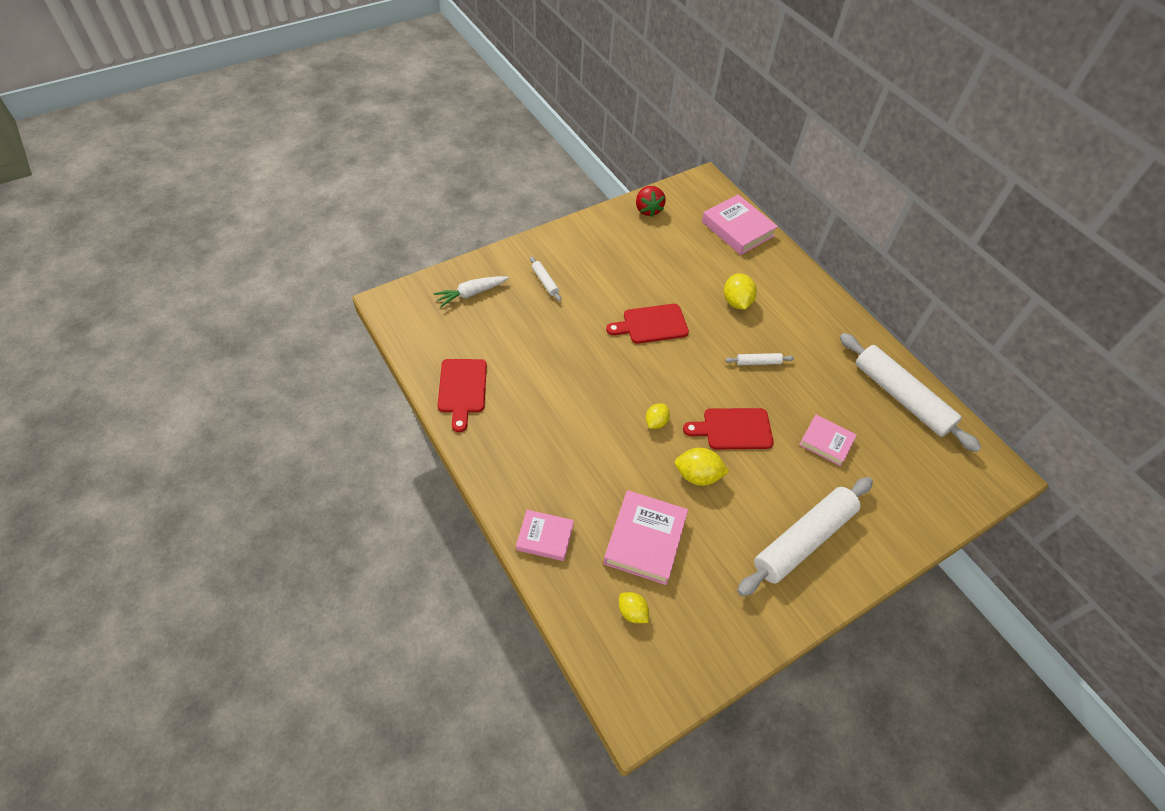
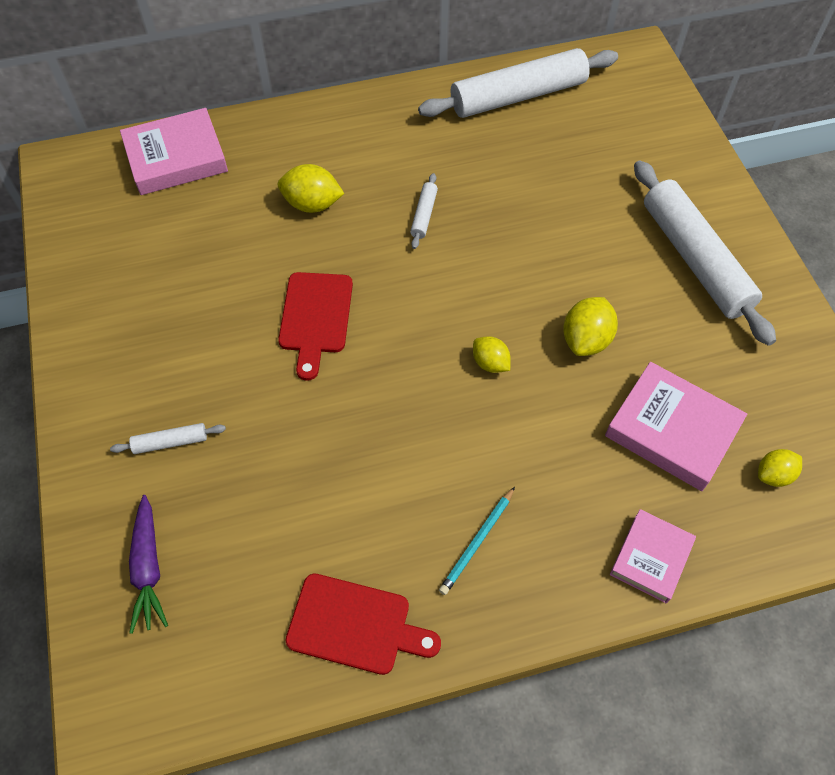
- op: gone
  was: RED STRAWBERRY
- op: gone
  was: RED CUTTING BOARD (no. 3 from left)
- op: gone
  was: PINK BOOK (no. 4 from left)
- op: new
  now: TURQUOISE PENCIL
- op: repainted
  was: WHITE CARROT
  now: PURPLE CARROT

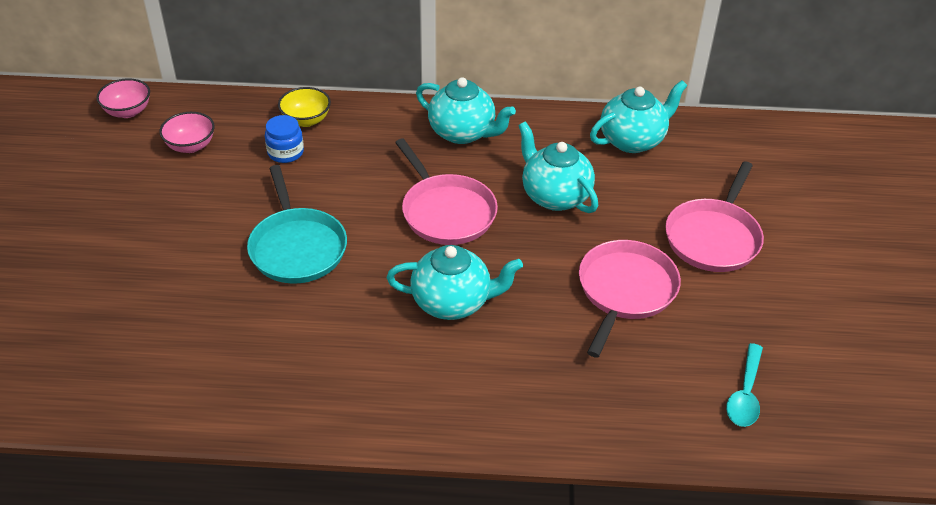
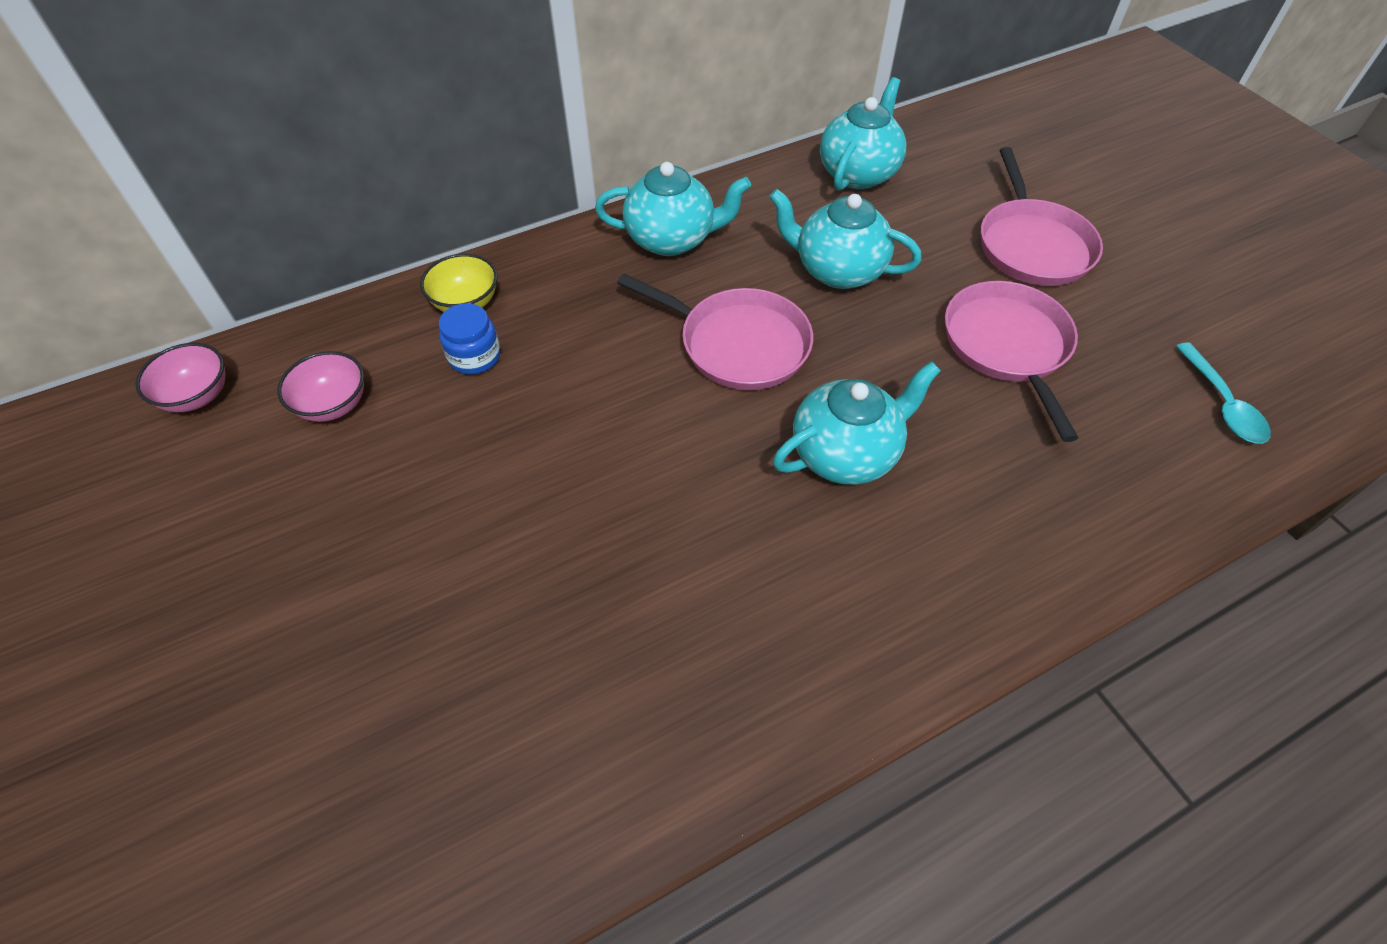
- op: gone
  was: TURQUOISE PAN

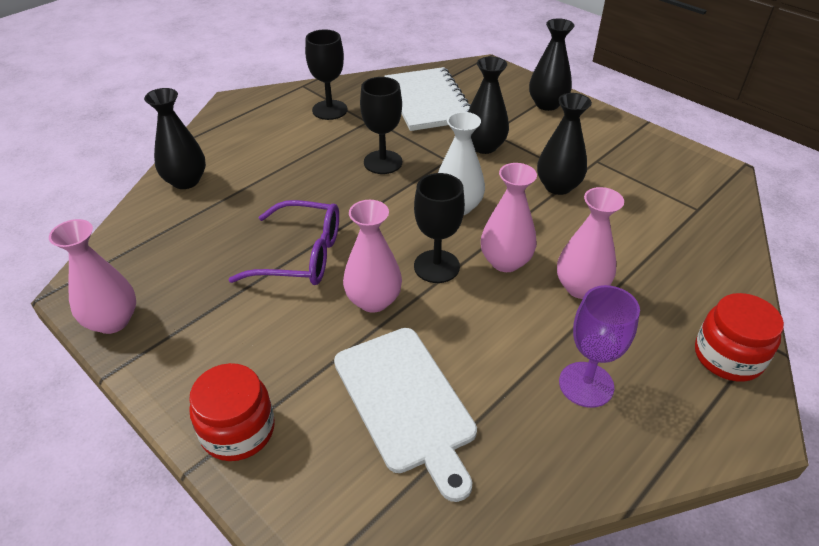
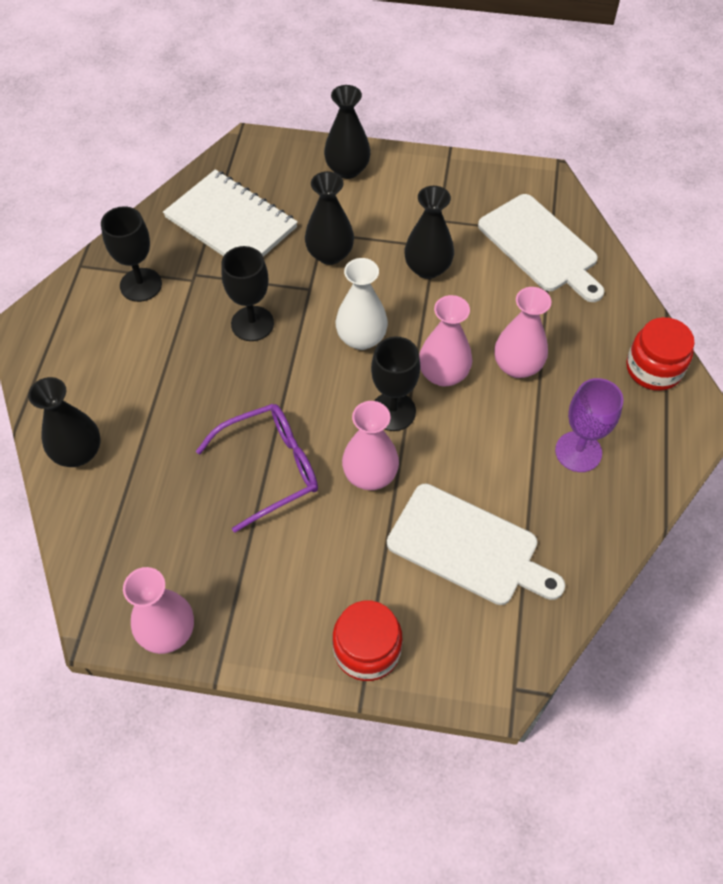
- op: new
  now: WHITE CUTTING BOARD (no. 2 from left)

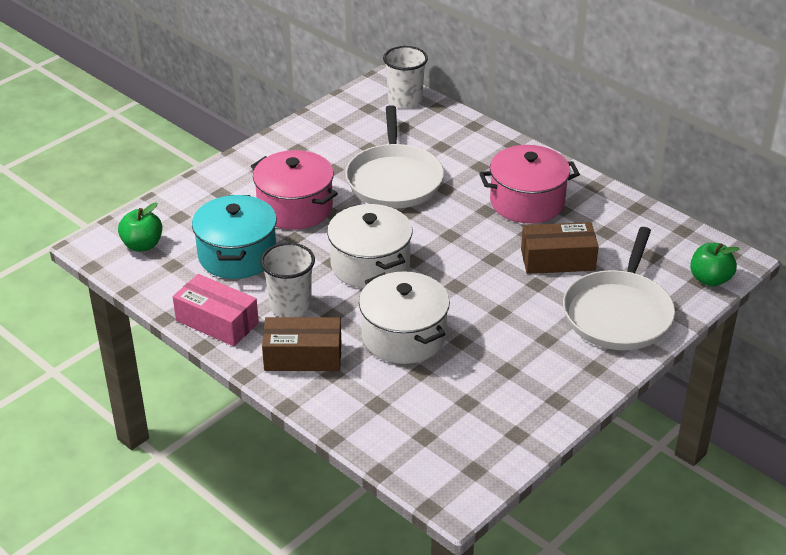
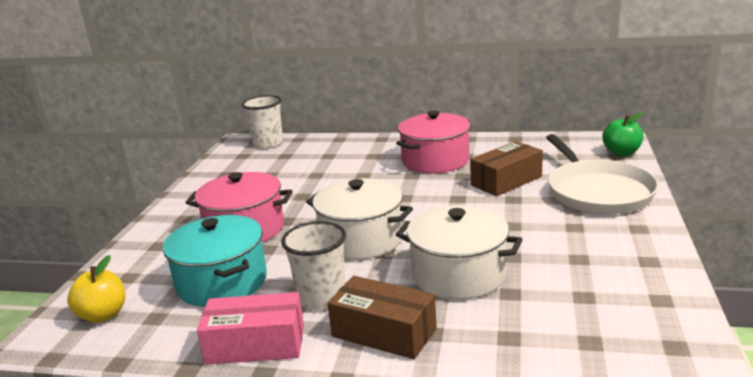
- op: gone
  was: WHITE PAN (no. 1 from left)
- op: repainted
  was: GREEN APPLE (no. 1 from left)
  now: YELLOW APPLE
- op: rotated
  was: BROWN BOX (no. 1 from left)
  clockwise: 60

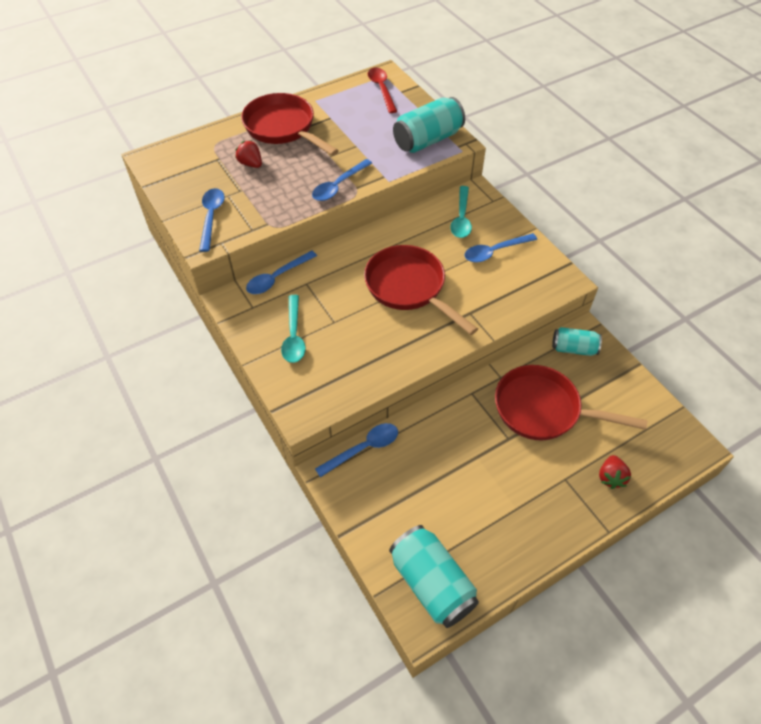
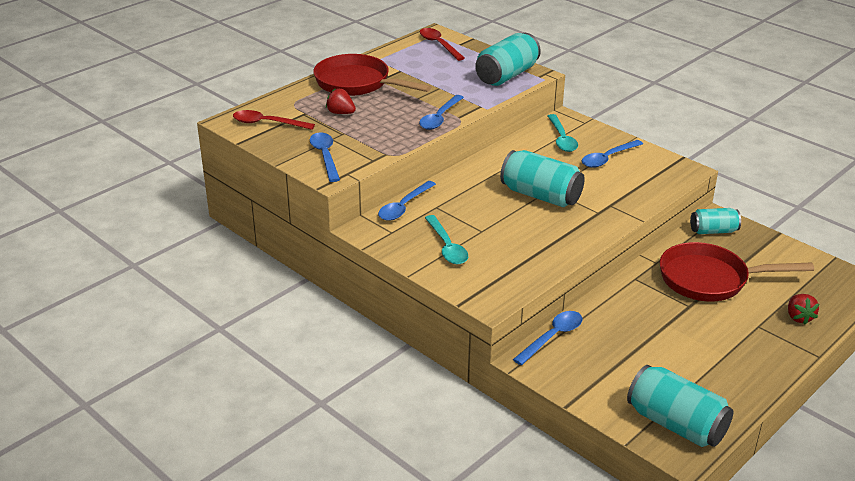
- op: new
  now: RED SPOON (no. 1 from left)
- op: swapped
  was: RED PAN (no. 2 from left)
  now: TURQUOISE CAN (no. 2 from left)

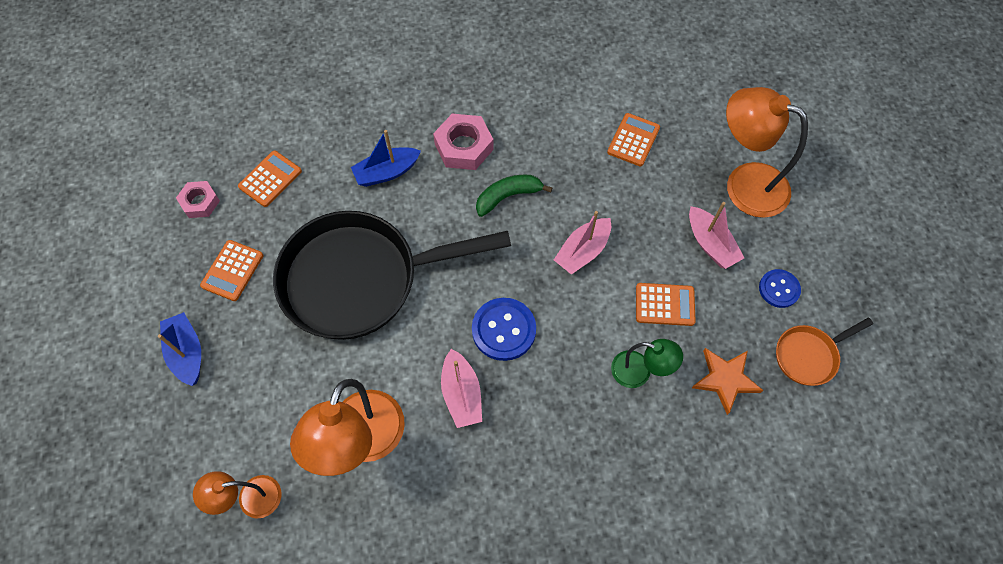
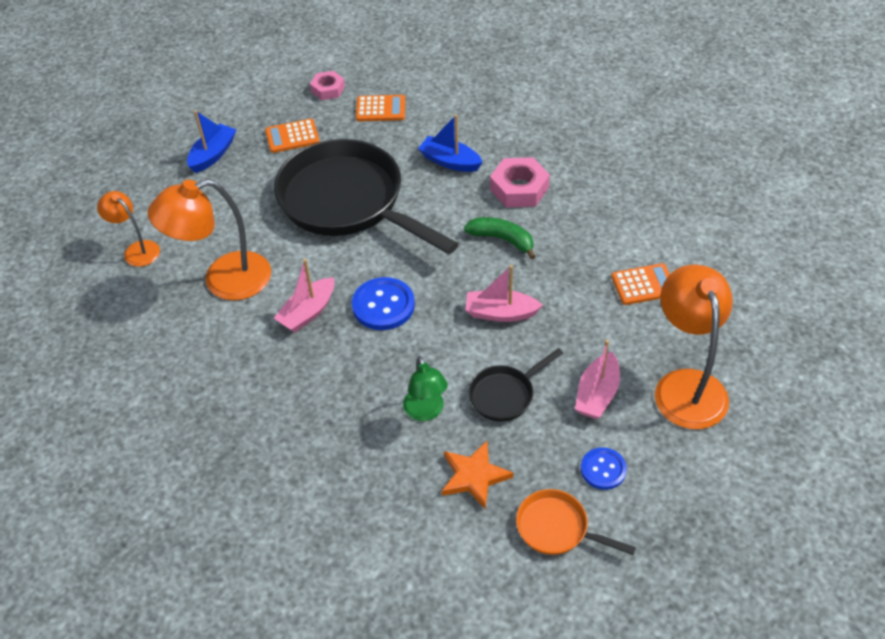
- op: swapped
  was: ORANGE CALCULATOR (no. 4 from left)
  now: BLACK PAN (no. 2 from left)

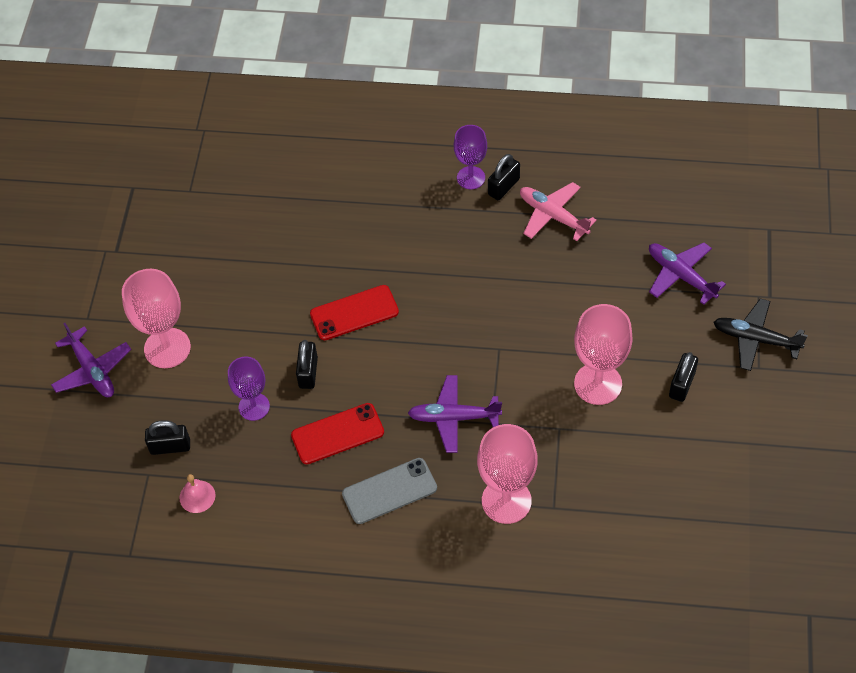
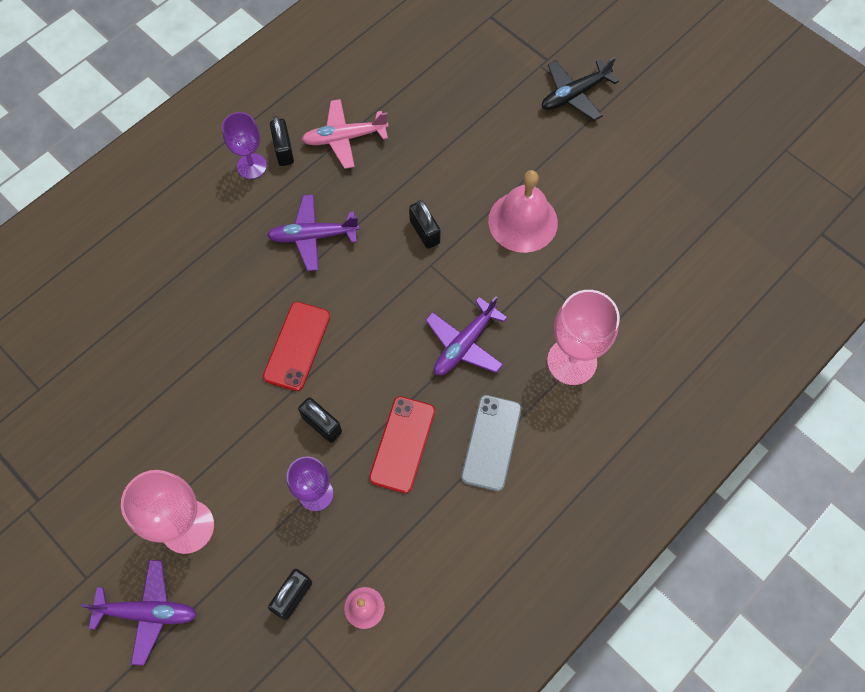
- op: shifted
  was: PURPLE PLANE (no. 3 from left in the first image)
  now: PURPLE PLANE (no. 2 from left)
- op: shifted
  was: BLACK PADLOCK (no. 4 from left)
- op: swapped
  was: PINK GOBLET (no. 3 from left)
  now: PINK BELL (no. 2 from left)

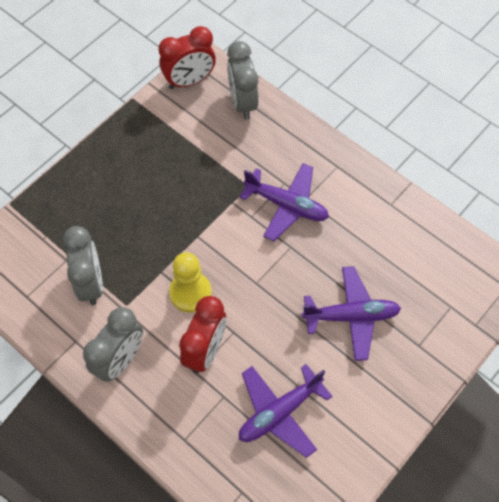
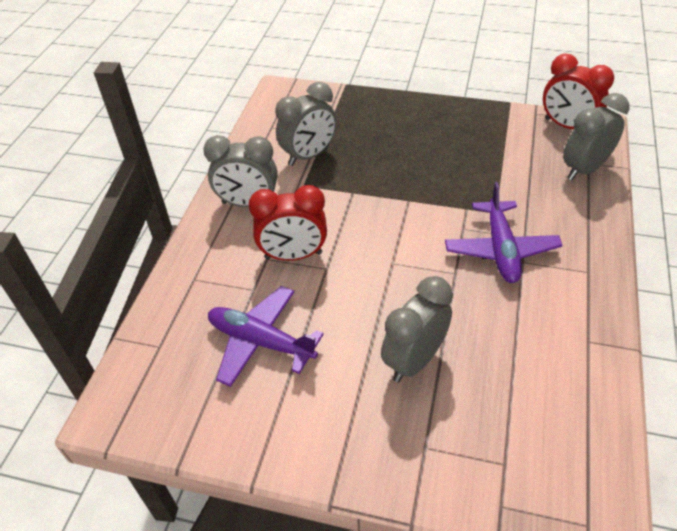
- op: gone
  was: YELLOW PAWN
- op: swapped
  was: PURPLE PLANE (no. 3 from left)
  now: GREY CLOCK (no. 3 from left)

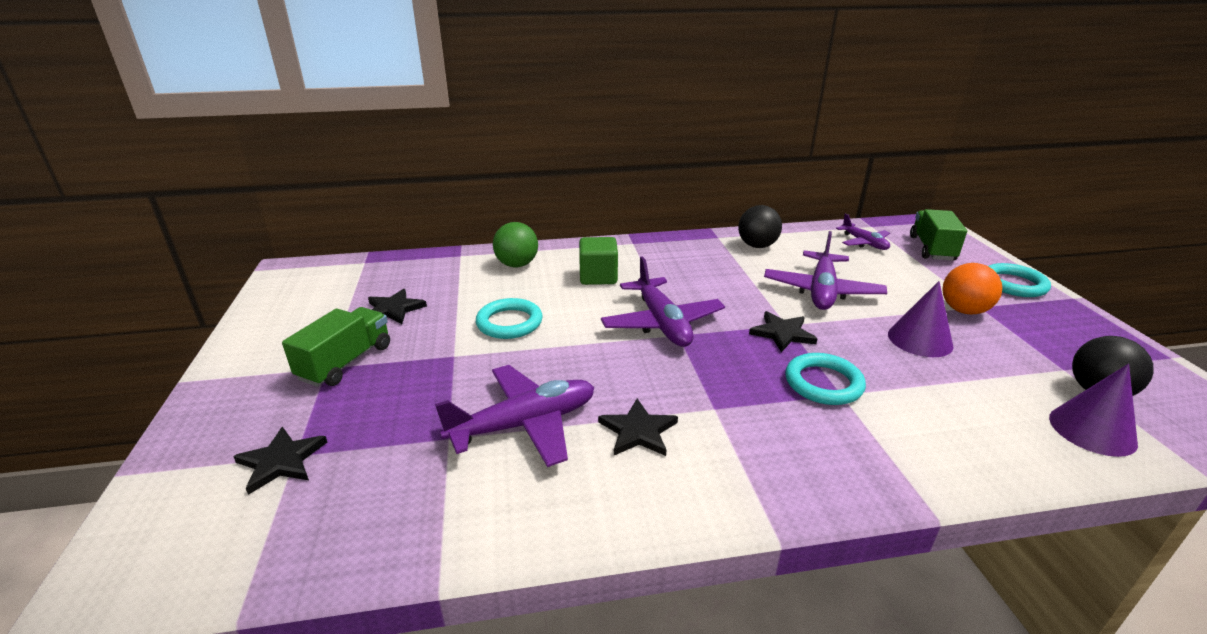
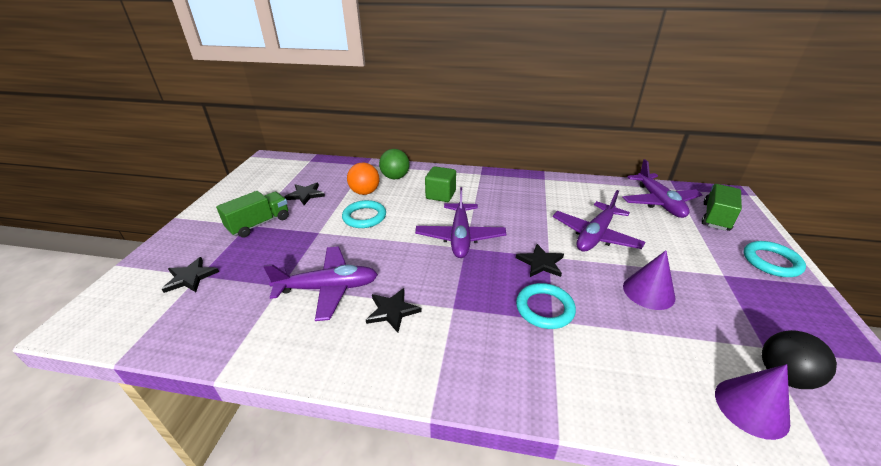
- op: gone
  was: BLACK BALL (no. 1 from left)
- op: shifted
  was: ORANGE BALL
- op: scaled
  was: PURPLE PLANE (no. 4 from left)
  ratio: 1.68

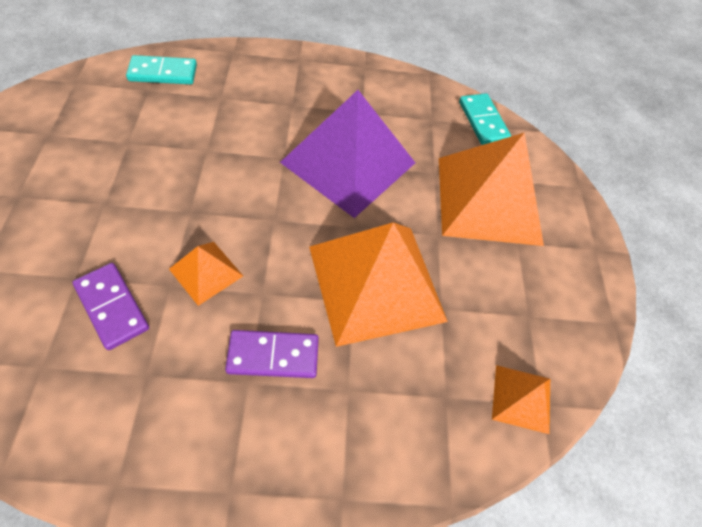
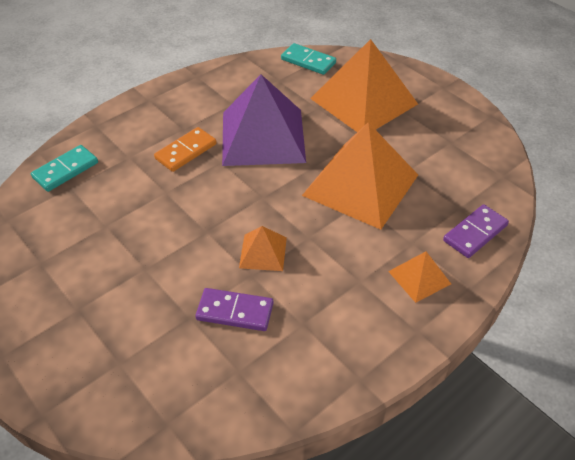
- op: new
  now: ORANGE DOMINO
- op: shifted
  was: PURPLE DOMINO (no. 2 from left)
- op: shifted
  was: ORANGE PYRAMID (no. 4 from left)

